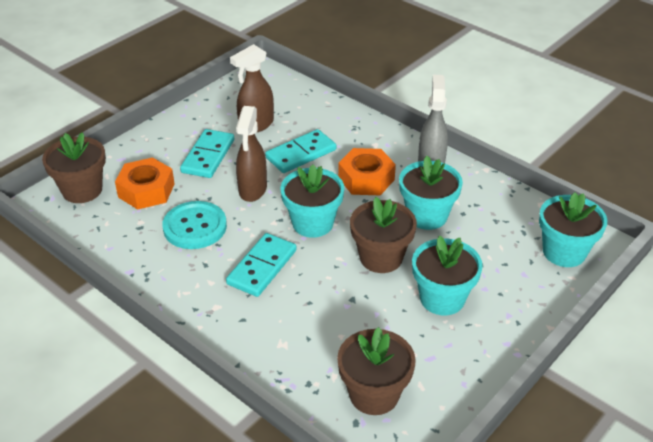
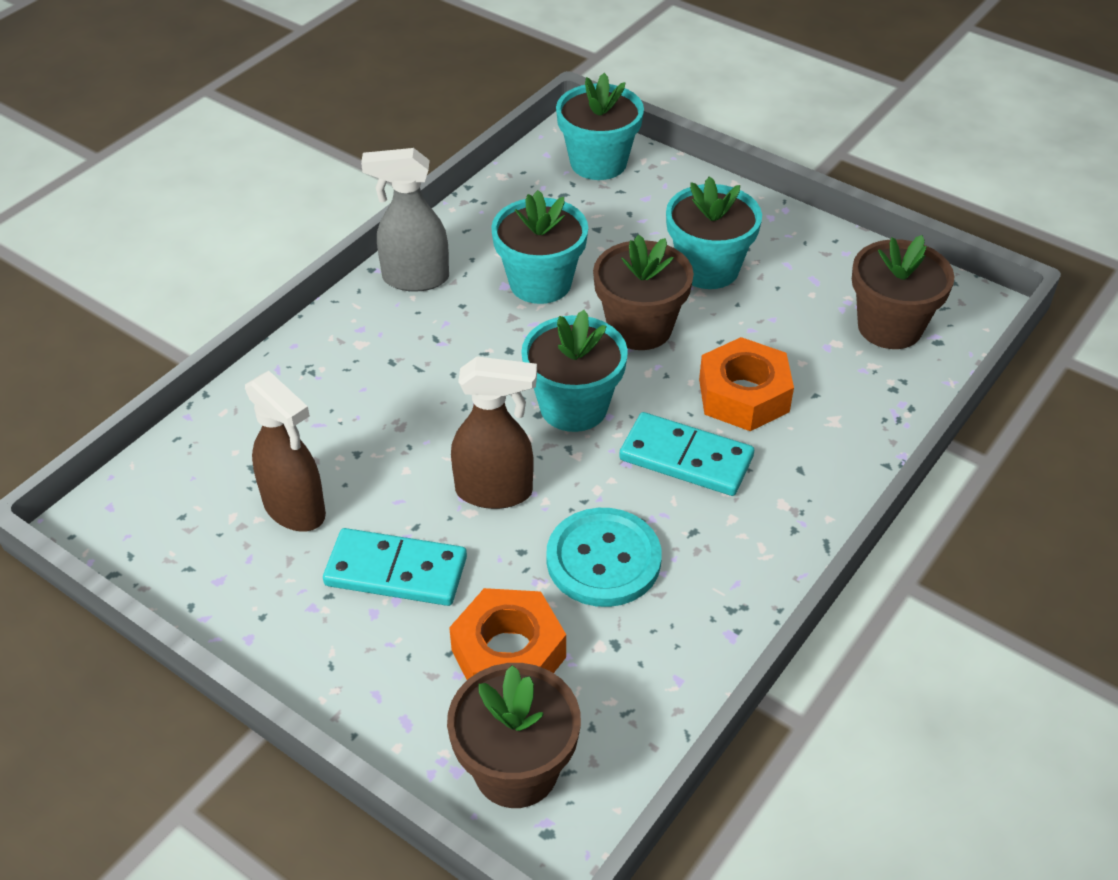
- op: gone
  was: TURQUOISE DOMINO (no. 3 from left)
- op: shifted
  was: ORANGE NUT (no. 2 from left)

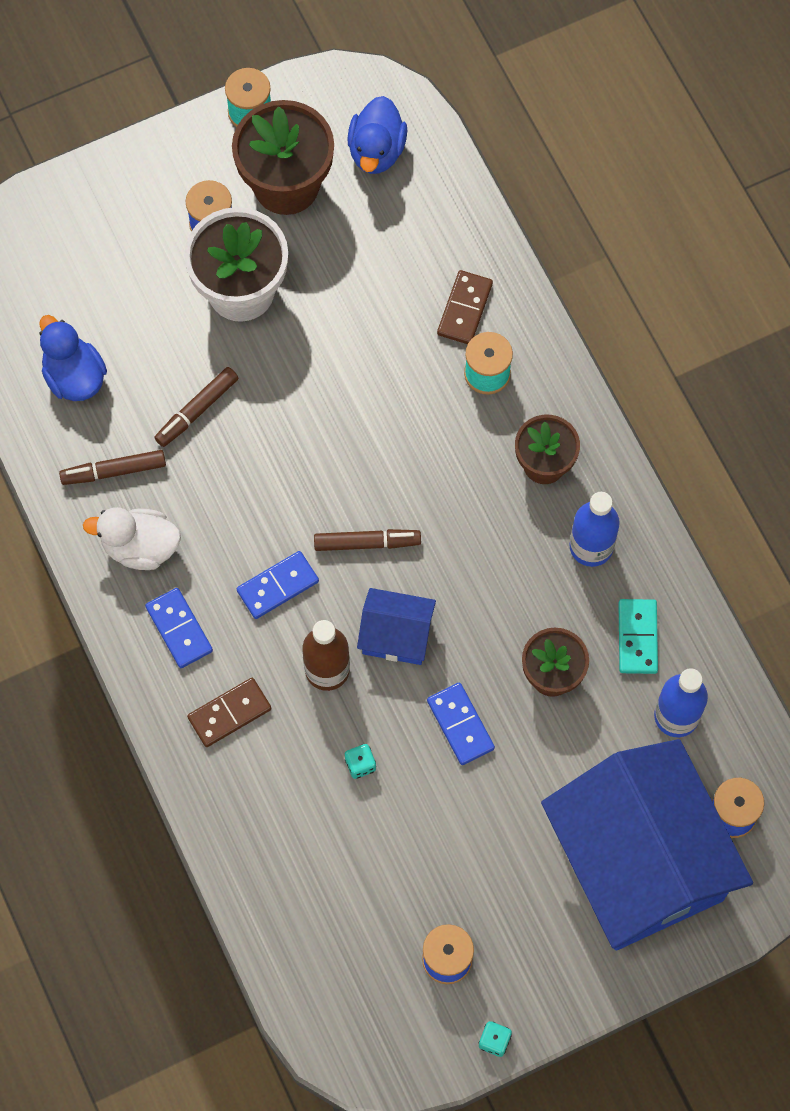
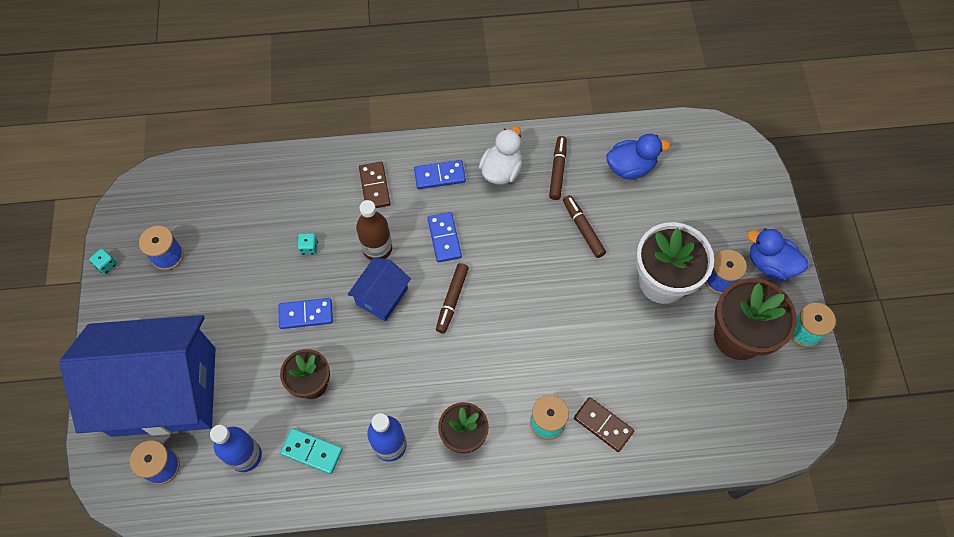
- op: shifted
  was: BLUE DUCK (no. 2 from left)

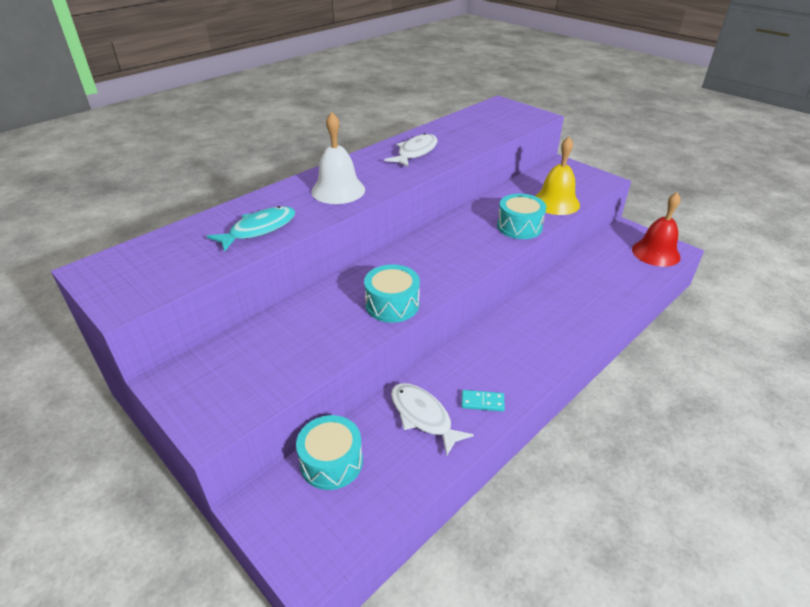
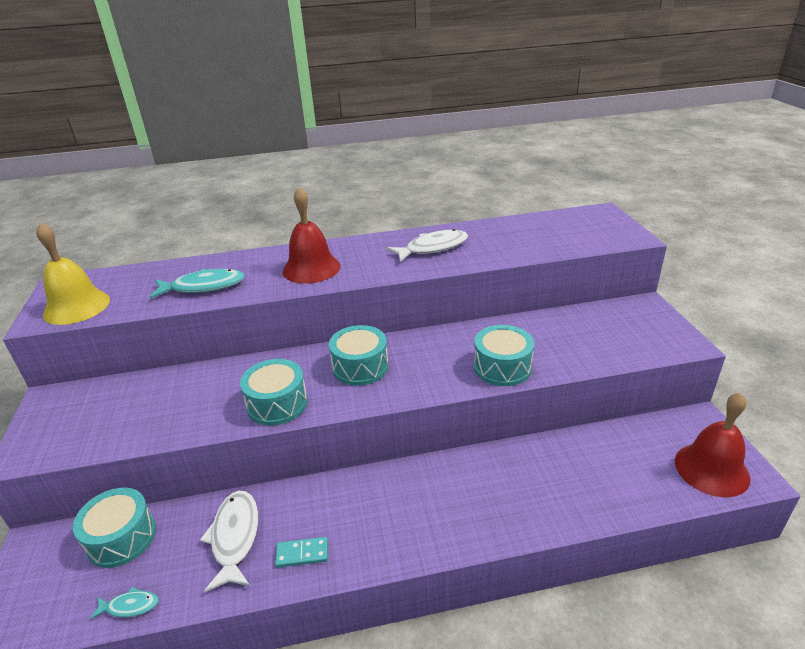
- op: new
  now: TURQUOISE FISH (no. 1 from left)
- op: new
  now: TURQUOISE DRUM (no. 3 from left)
- op: shifted
  was: YELLOW BELL
- op: repainted
  was: WHITE BELL
  now: RED BELL (no. 1 from left)
- op: rotated
  was: TURQUOISE DOMINO
  clockwise: -45

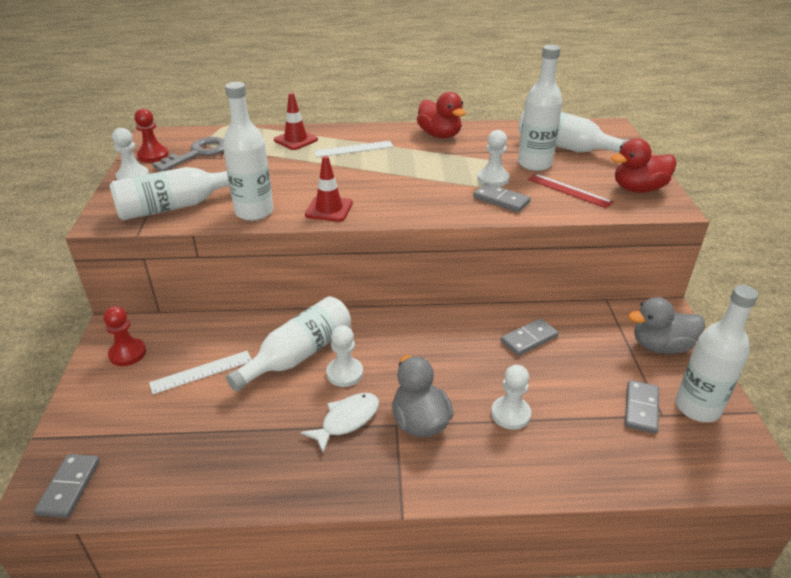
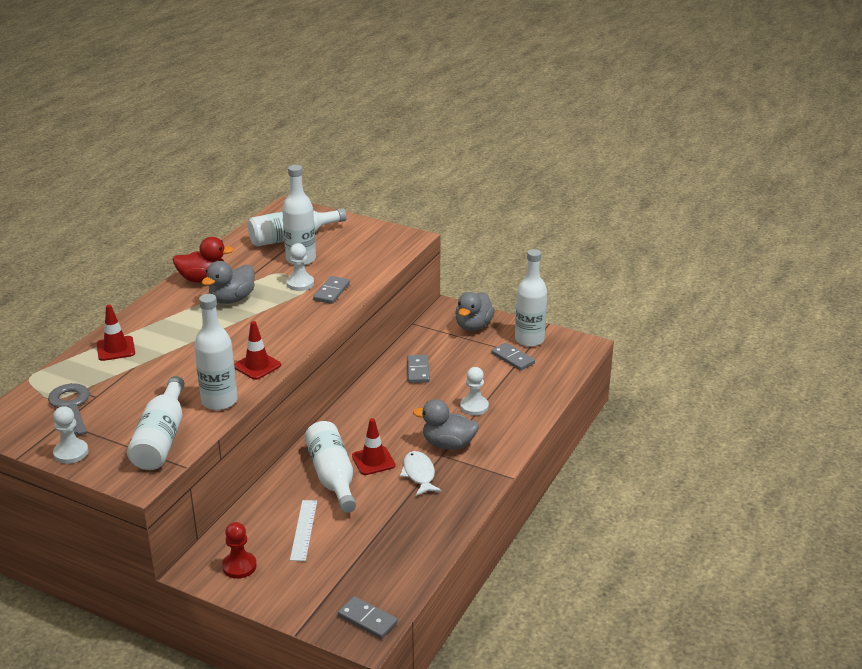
- op: gone
  was: RED PAWN (no. 2 from left)
- op: gone
  was: WHITE RULER (no. 2 from left)
- op: gone
  was: RED RULER
- op: gone
  was: RED DUCK (no. 2 from left)
- op: new
  now: GREY DUCK (no. 1 from left)
- op: swapped
  was: WHITE PAWN (no. 2 from left)
  now: RED TRAFFIC CONE (no. 3 from left)
- op: rotated
  was: GREY DOMINO (no. 2 from left in the first image)
  clockwise: -45

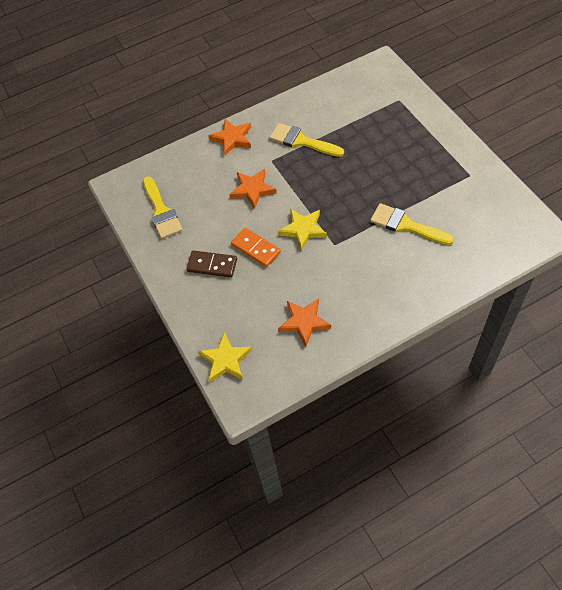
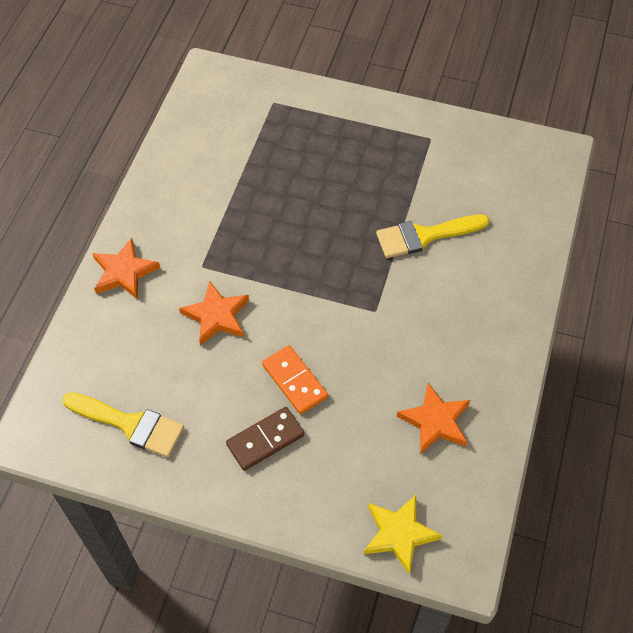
- op: gone
  was: YELLOW BRUSH (no. 2 from left)
- op: gone
  was: YELLOW STAR (no. 2 from left)
- op: rotated
  was: ORANGE DOMINO
  clockwise: 60

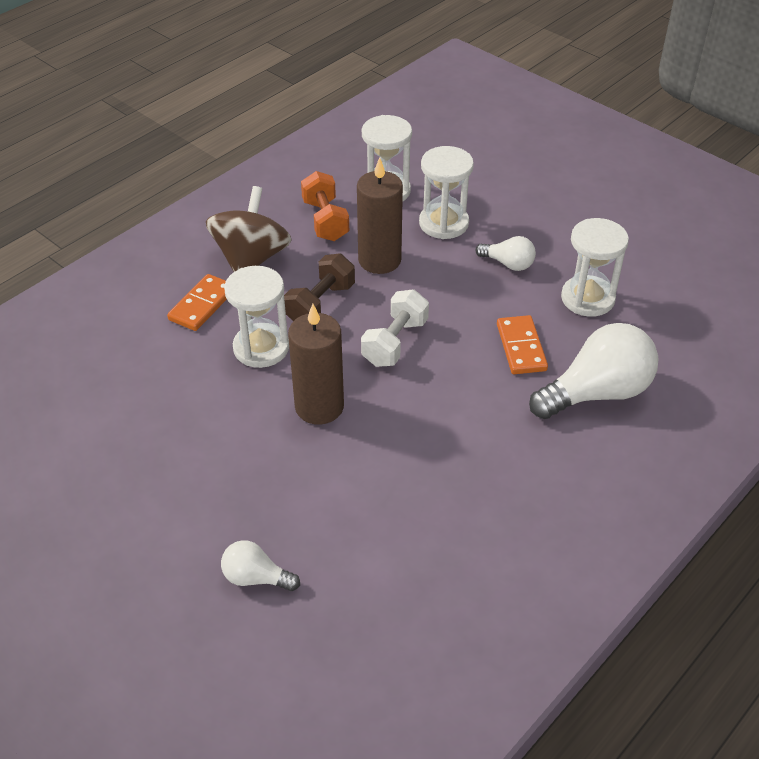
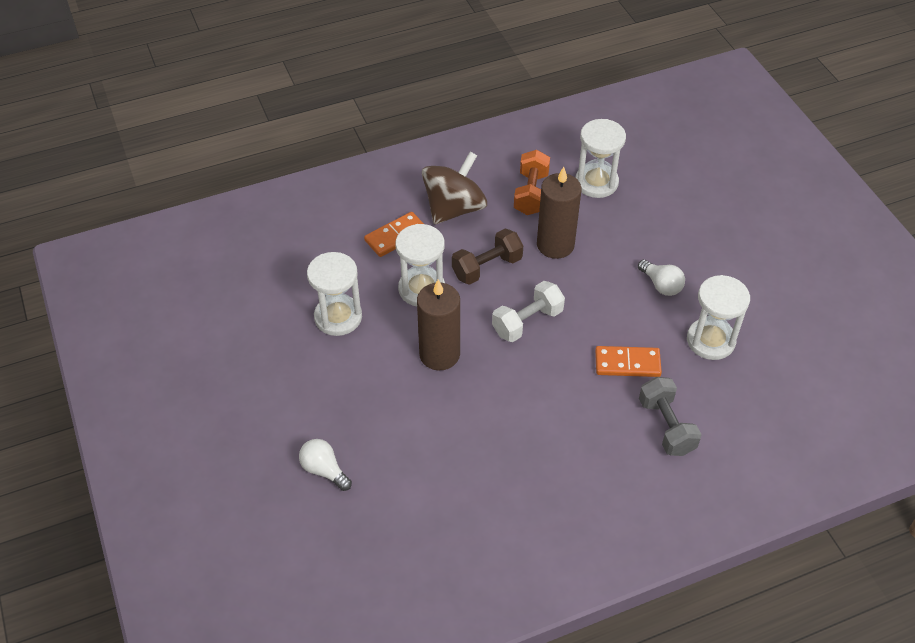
- op: shifted
  was: WHITE HOURGLASS (no. 3 from left in the first image)
  now: WHITE HOURGLASS (no. 1 from left)
- op: swapped
  was: WHITE LIGHT BULB (no. 3 from left)
  now: GREY DUMBBELL
- op: rotated
  was: ORANGE DOMINO (no. 2 from left)
  clockwise: 75

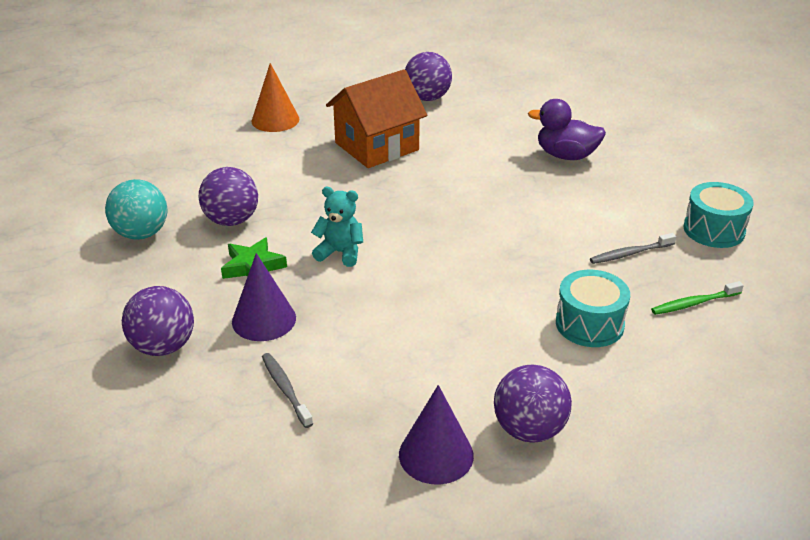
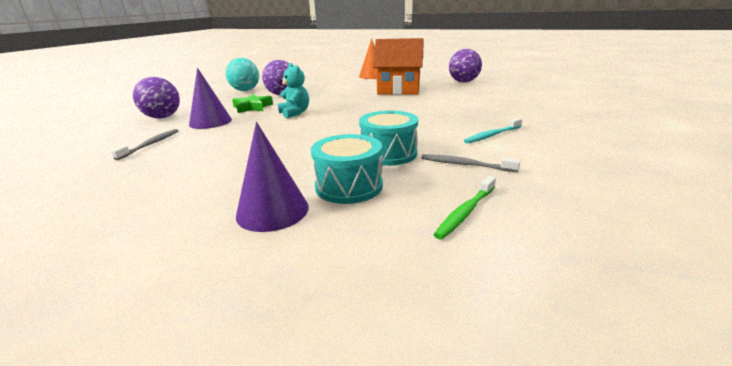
- op: gone
  was: PURPLE BALL (no. 4 from left)
- op: gone
  was: PURPLE DUCK
- op: new
  now: TURQUOISE TOOTHBRUSH
- op: shifted
  was: PURPLE CONE (no. 2 from left)
- op: shifted
  was: TURQUOISE DRUM (no. 2 from left)
- op: rotated
  was: GREEN TOOTHBRUSH
  clockwise: -75

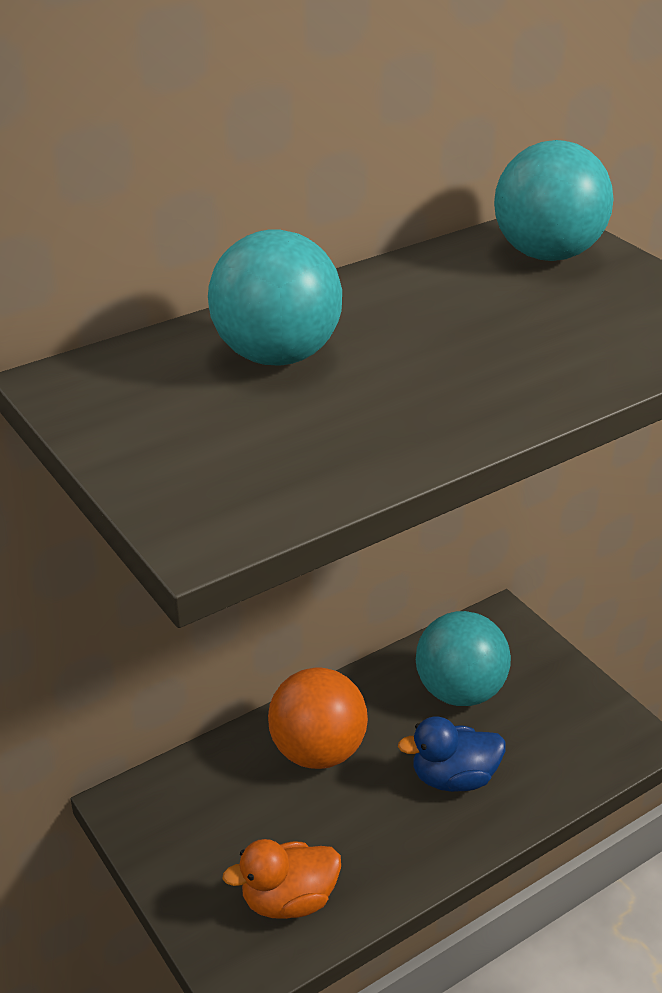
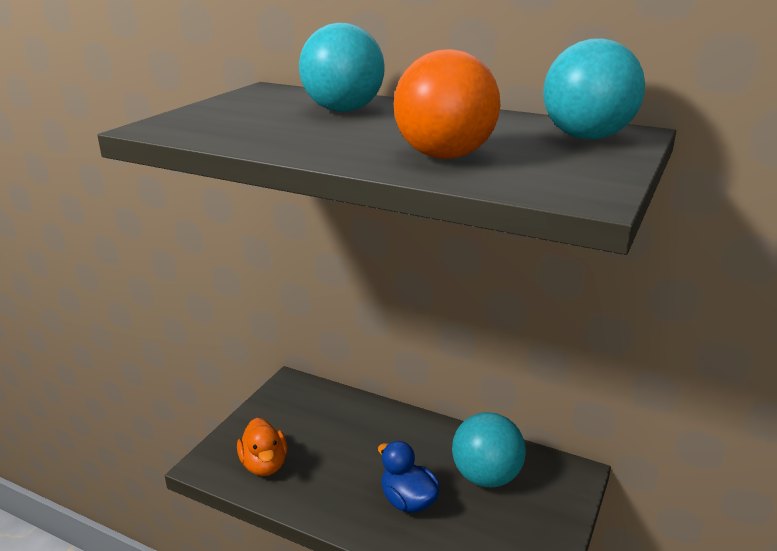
- op: shifted
  was: ORANGE BALL
- op: rotated
  was: ORANGE DUCK
  clockwise: -150

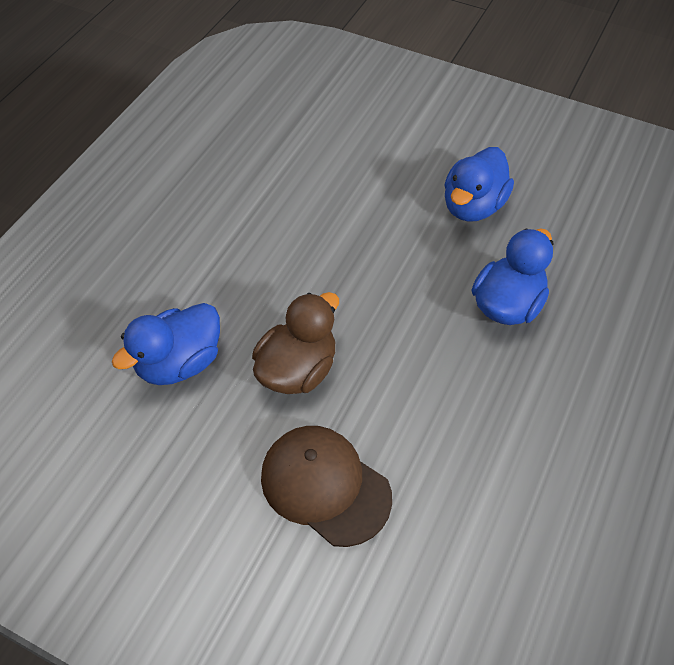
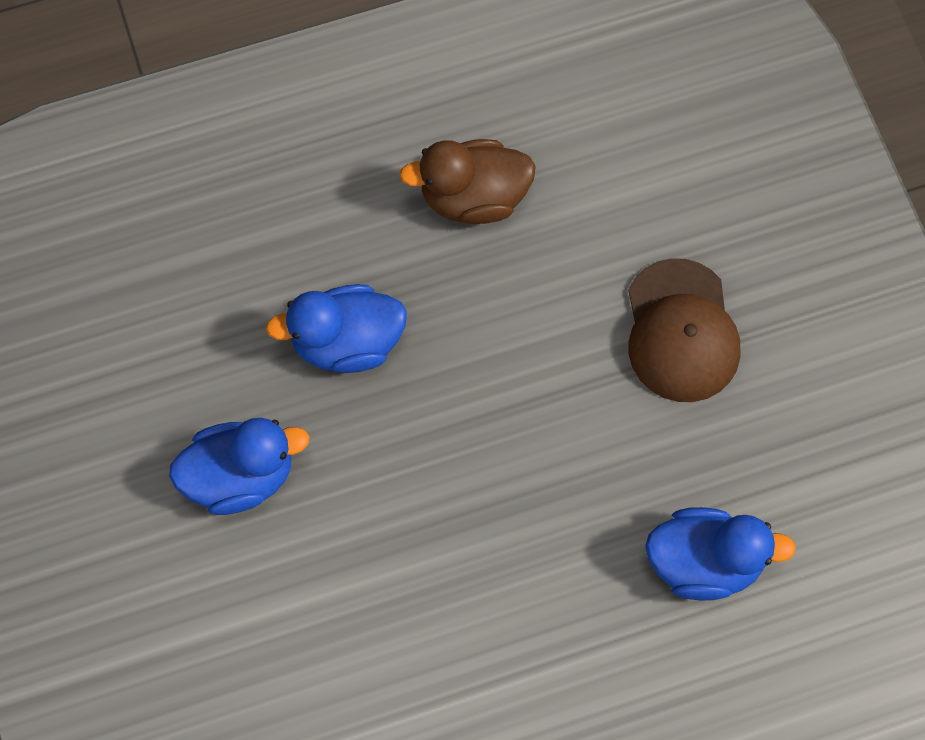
- op: shifted
  was: BROWN DUCK

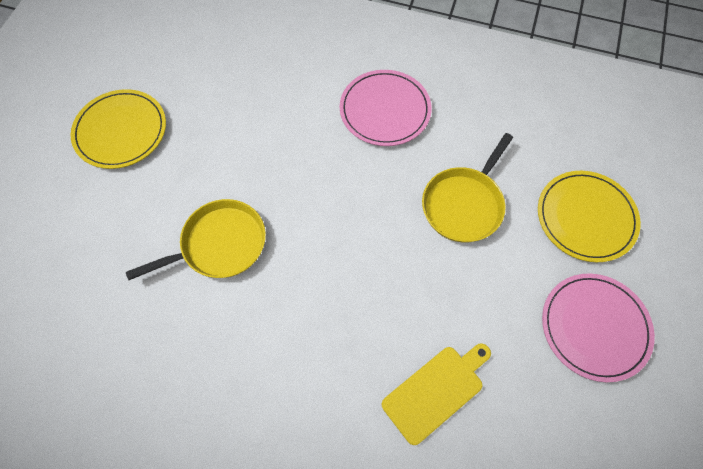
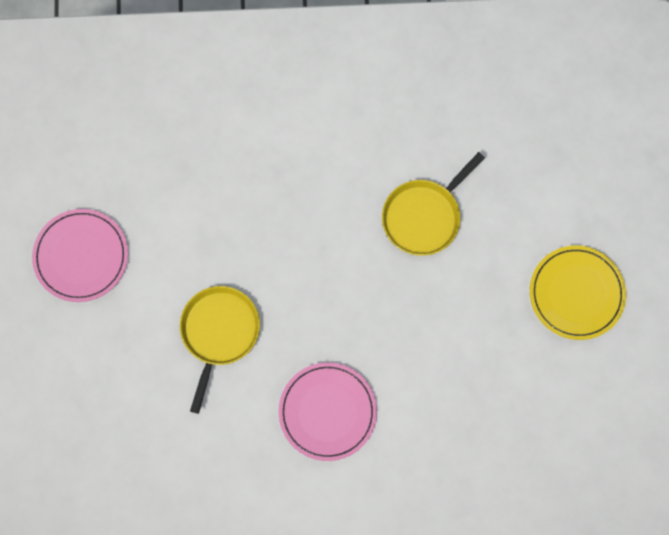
- op: gone
  was: YELLOW CUTTING BOARD
- op: gone
  was: YELLOW PLATE (no. 2 from left)

